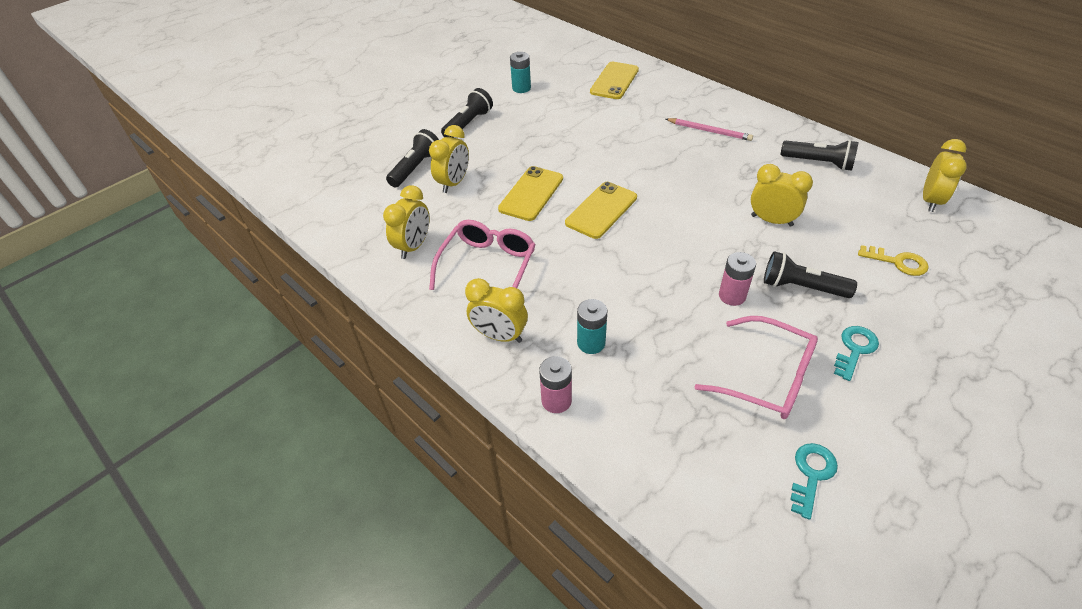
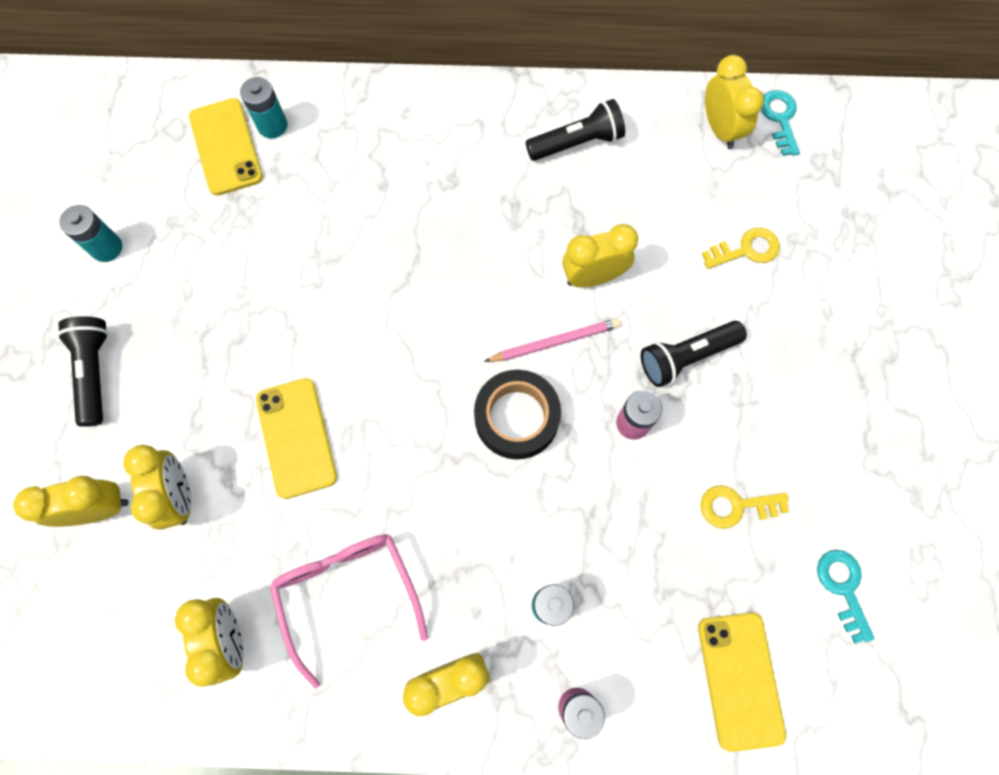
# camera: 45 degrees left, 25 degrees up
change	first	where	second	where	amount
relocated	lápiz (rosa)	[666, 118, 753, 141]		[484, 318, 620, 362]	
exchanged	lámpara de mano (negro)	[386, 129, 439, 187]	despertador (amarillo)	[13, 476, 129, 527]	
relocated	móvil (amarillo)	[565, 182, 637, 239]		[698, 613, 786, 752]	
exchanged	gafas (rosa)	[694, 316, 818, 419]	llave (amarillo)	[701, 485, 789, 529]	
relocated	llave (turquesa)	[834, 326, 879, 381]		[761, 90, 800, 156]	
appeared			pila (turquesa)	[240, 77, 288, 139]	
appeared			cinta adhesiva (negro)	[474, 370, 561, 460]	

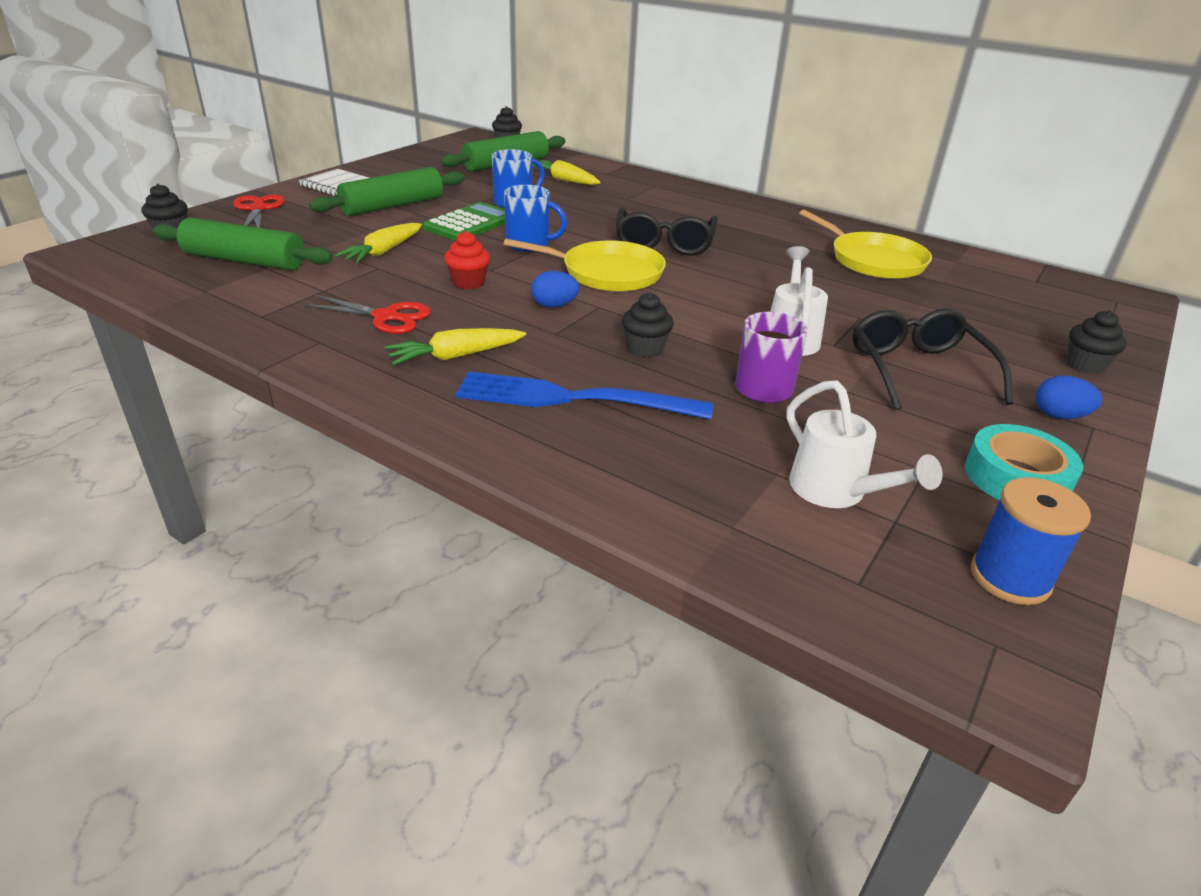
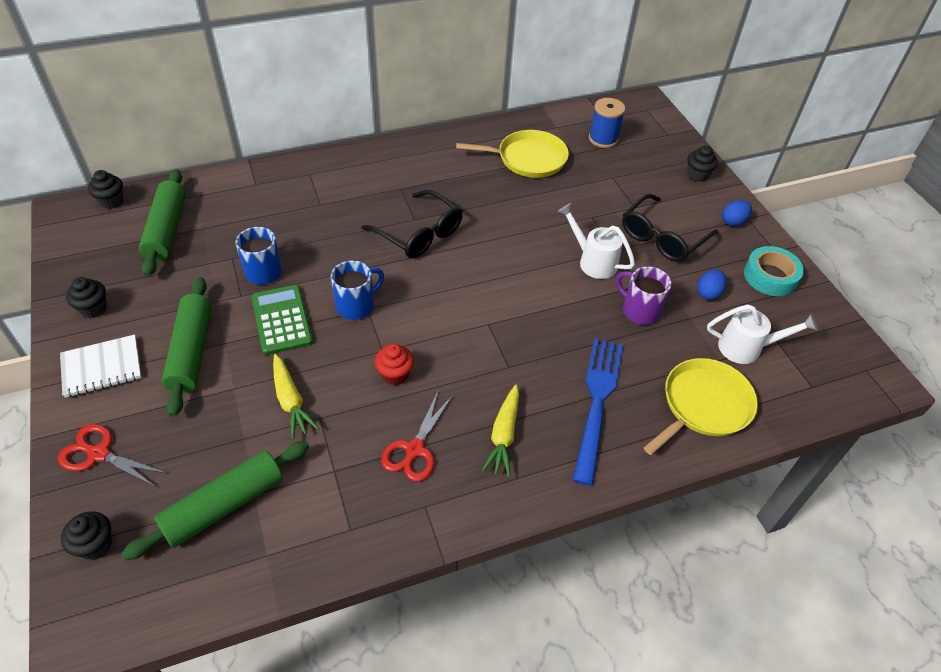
# camera: 55 degrees left, 15 degrees up
change	first	where	second	where	amount
missing	zanahoria (amarillo)	[532, 160, 601, 185]			
relocated	sartén (amarillo)	[504, 239, 666, 292]		[643, 358, 758, 455]	
relocated	huevo (azul)	[531, 271, 580, 308]		[697, 269, 726, 300]	
relocated	magdalena (negro)	[622, 293, 674, 357]		[66, 277, 107, 318]	
spun	tijeras (rojo)	[303, 295, 431, 334]		[381, 392, 453, 481]	150 degrees clockwise
spun	gafas (negro)	[853, 308, 1013, 410]		[622, 194, 718, 262]	75 degrees counterclockwise
spun	tenedor (azul)	[456, 371, 713, 420]		[573, 339, 623, 486]	150 degrees clockwise
relocated	carrete (azul)	[971, 477, 1091, 605]		[589, 98, 625, 148]	

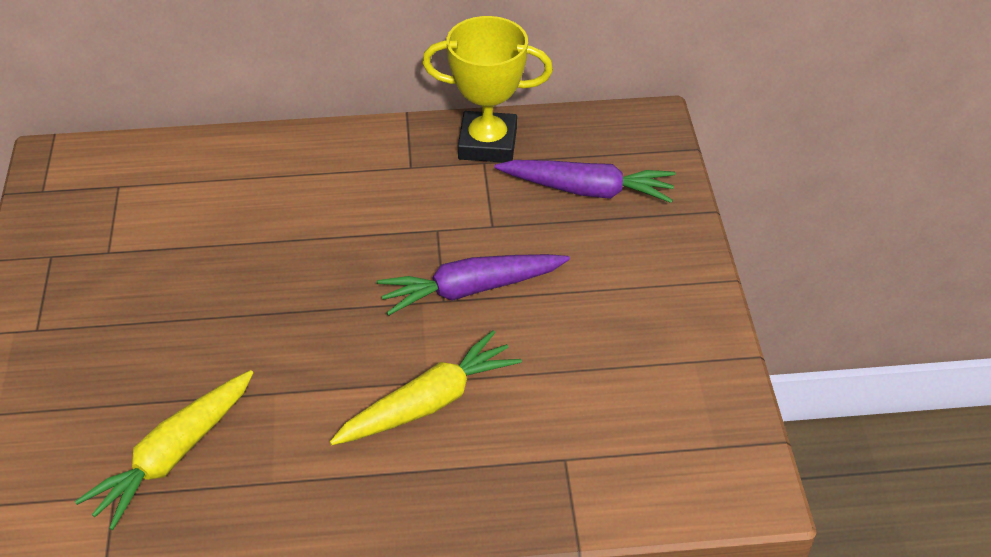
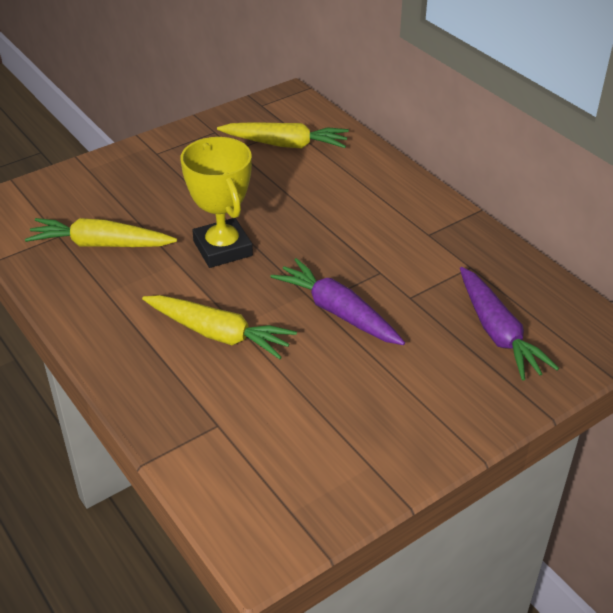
# camera: 60 degrees right, 5 degrees down
change	first	where	second	where	amount
relocated	trofeo (amarillo)	[422, 16, 553, 163]		[181, 137, 253, 268]	
appeared			zanahoria (amarillo)	[217, 122, 349, 148]	

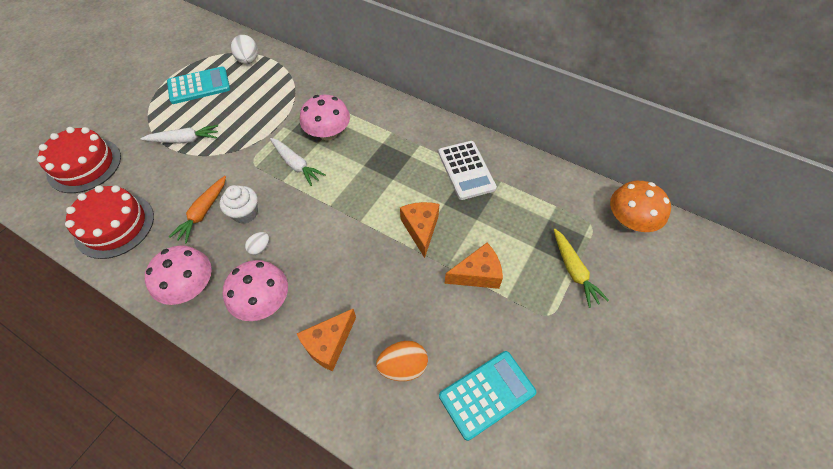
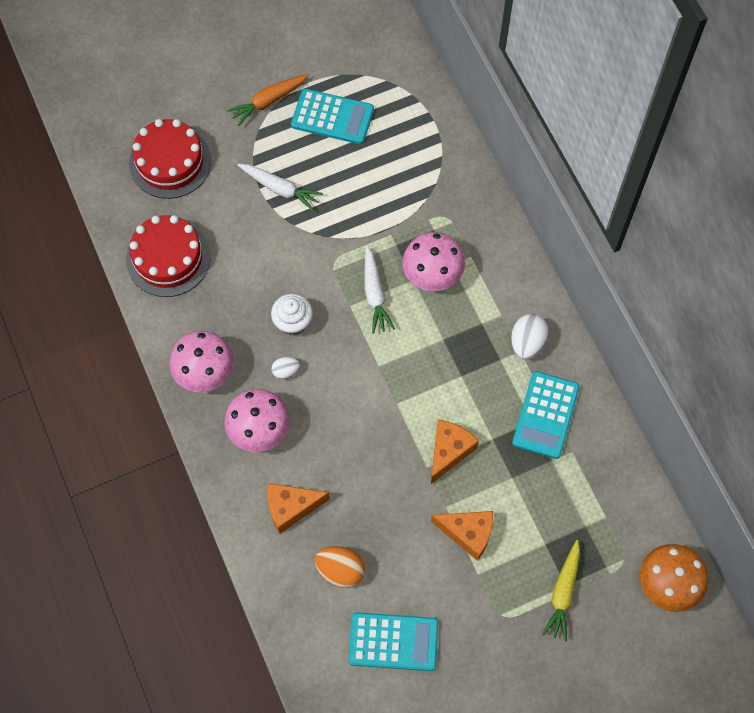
# camera: 35 degrees right, 10 degrees up
change	first	where	second	where	amount
relocated	huevo (blanco)	[231, 35, 258, 64]		[511, 314, 549, 360]	
colour	calculadora (blanco)	[438, 141, 497, 200]	calculadora (turquesa)	[512, 371, 579, 459]	
relocated	zanahoria (naranja)	[169, 176, 226, 244]		[227, 74, 309, 126]	

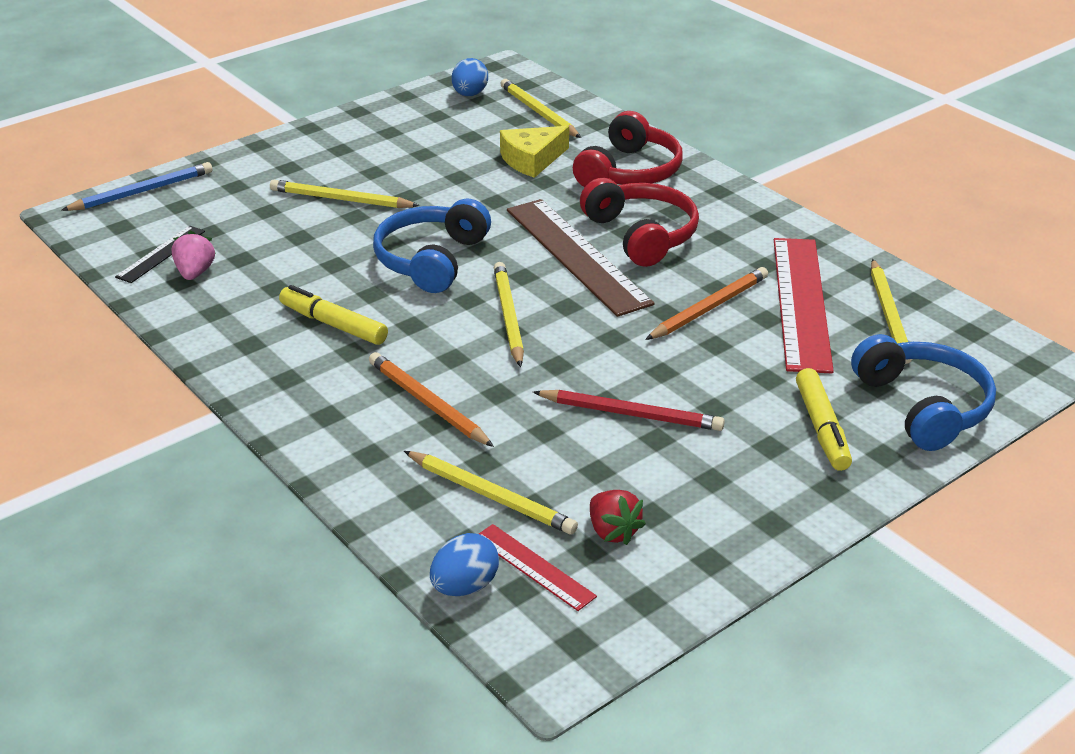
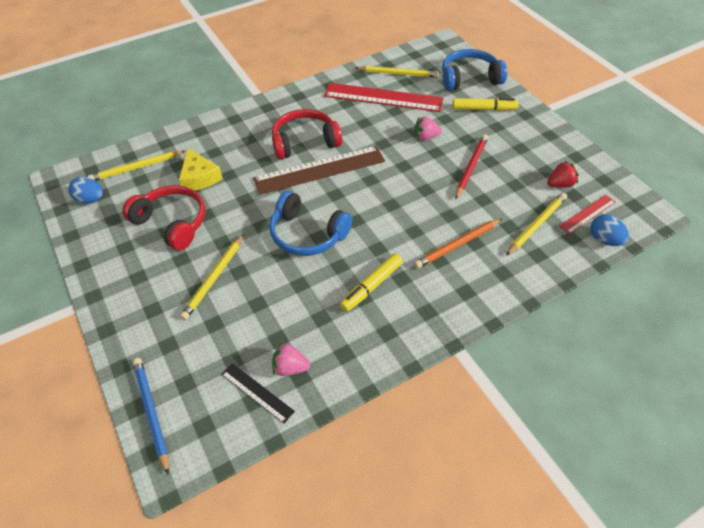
# camera: 80 degrees left, 15 degrees up
change	first	where	second	where	amount
relocated	auriculares (rojo)	[573, 111, 683, 187]		[122, 185, 206, 251]	
missing	lápiz (amarillo)	[494, 262, 524, 367]			
missing	lápiz (naranja)	[645, 267, 768, 340]			
appeared			fresa (rosa)	[414, 116, 442, 141]	

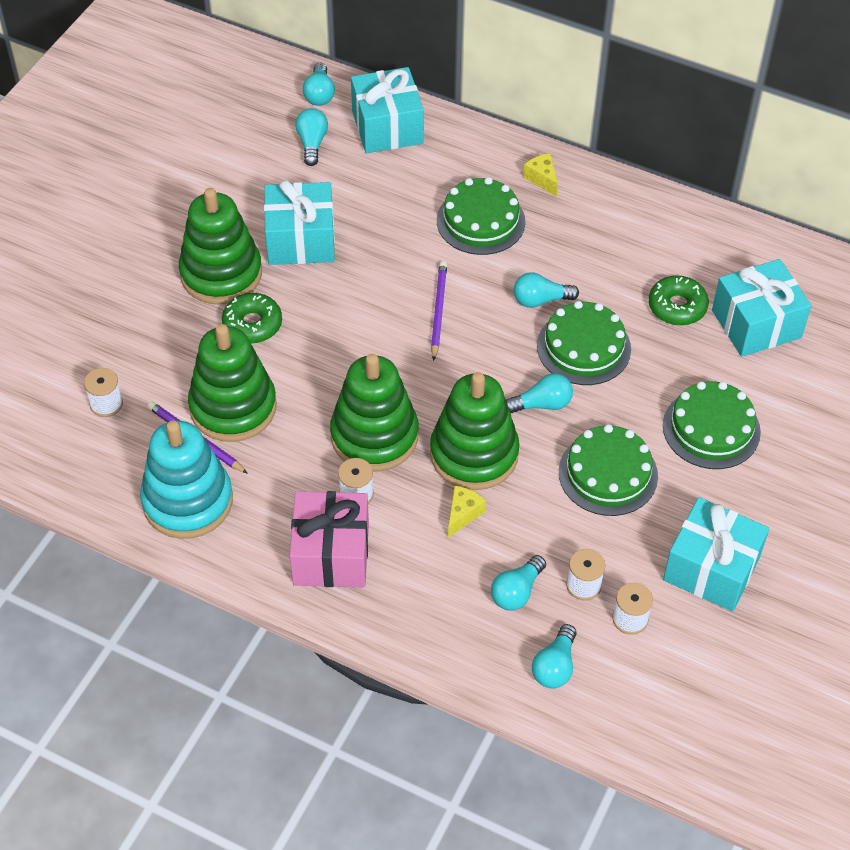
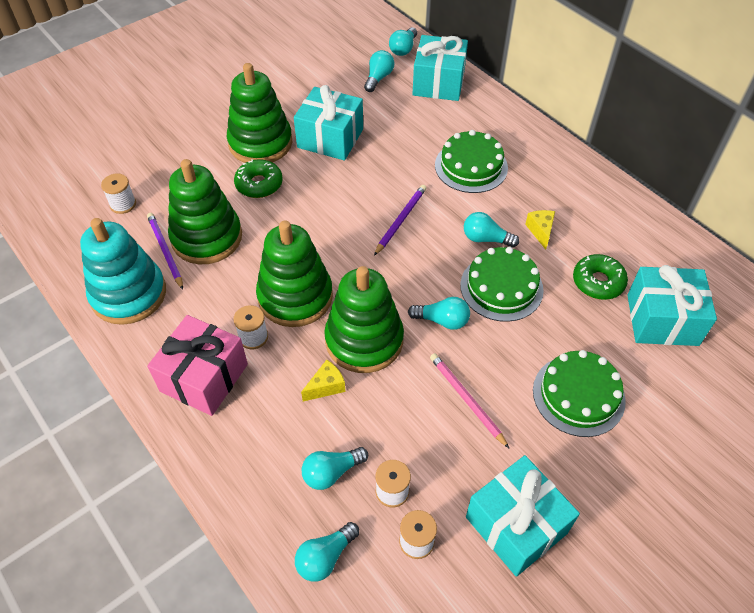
# camera: 25 degrees right, 0 degrees up
change	first	where	second	where	amount
relocated	queso (amarillo)	[523, 153, 558, 197]		[525, 210, 555, 250]	
exchanged	tarta (verde)	[559, 424, 658, 516]	lápiz (rosa)	[430, 353, 510, 449]	

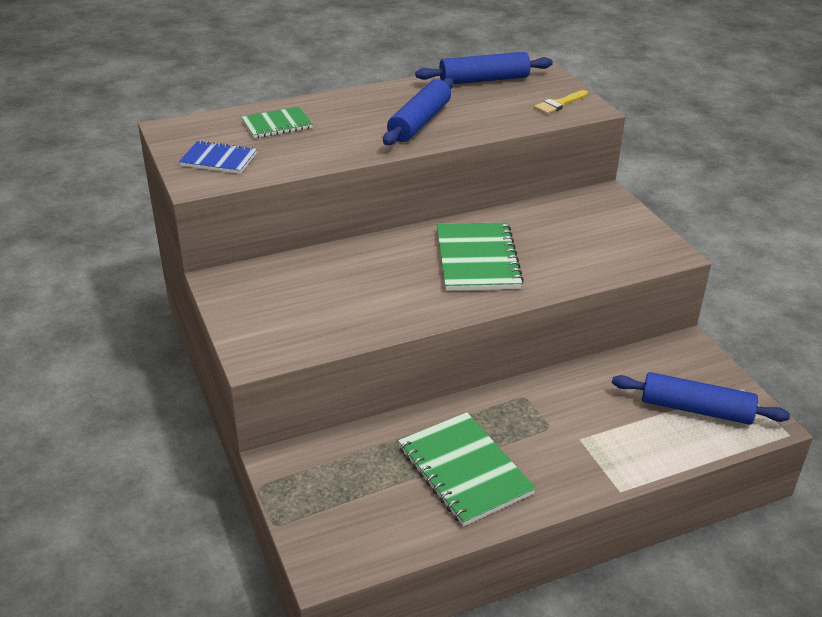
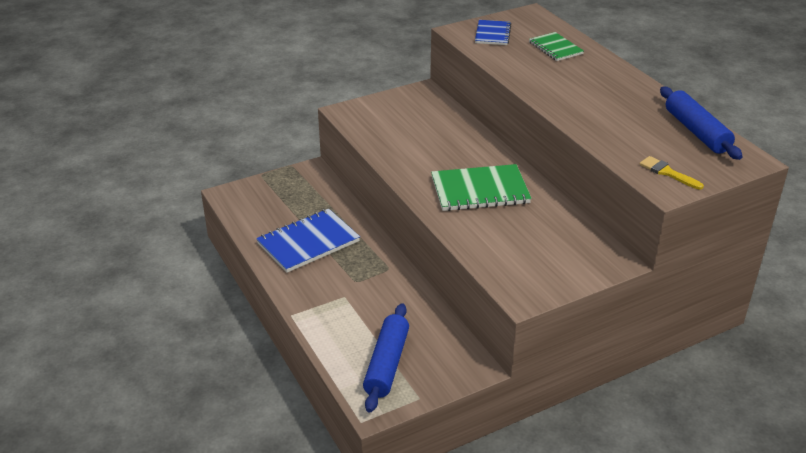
# camera: 85 degrees right, 0 degrees up
change	first	where	second	where	amount
missing	rodillo (azul)	[383, 78, 453, 145]			
colour	cuaderno (verde)	[398, 412, 536, 526]	cuaderno (azul)	[256, 209, 360, 273]	

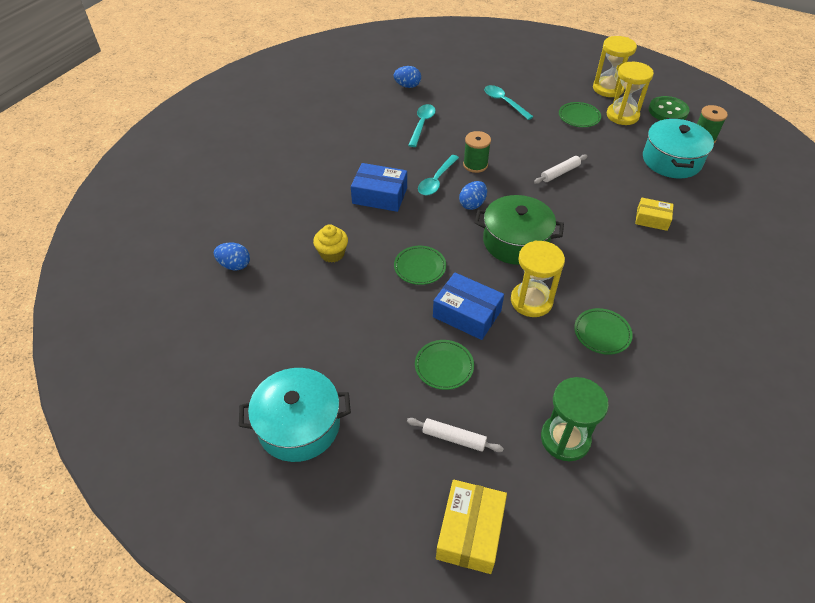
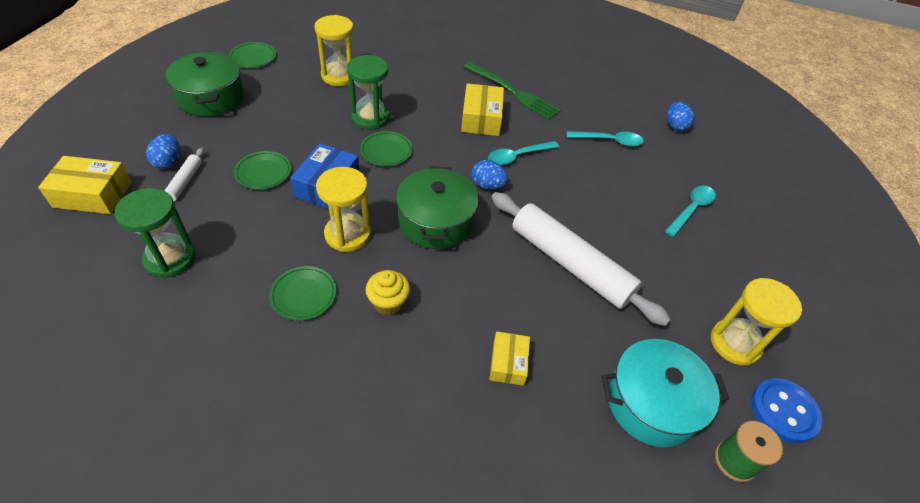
# camera: 75 degrees right, 0 degrees up
change	first	where	second	where	amount
relocated	reloj de arena (amarillo)	[593, 36, 637, 97]		[315, 15, 354, 86]	
colour	botón (verde)	[649, 96, 690, 120]	botón (azul)	[751, 378, 823, 443]	
relocated	plato (verde)	[559, 102, 601, 127]		[229, 42, 276, 68]	
missing	carrete (verde)	[463, 131, 491, 173]			
size	rodillo (blanco)	[534, 154, 588, 184]		[492, 192, 671, 326]	x2.32
spun	cuchara (turquesa)	[418, 155, 459, 195]		[488, 141, 559, 165]	45 degrees counterclockwise
colour	caja (azul)	[351, 163, 407, 212]	caja (amarillo)	[461, 83, 504, 136]	
relocated	magdalena (amarillo)	[313, 224, 348, 263]		[366, 270, 410, 315]	
relocated	huevo (azul)	[214, 242, 250, 270]		[146, 134, 180, 169]	
colour	olla (turquesa)	[239, 368, 351, 462]	olla (verde)	[166, 51, 244, 117]	
appeared			reloj de arena (verde)	[347, 55, 390, 130]	
appeared			tenedor (verde)	[464, 62, 561, 120]	

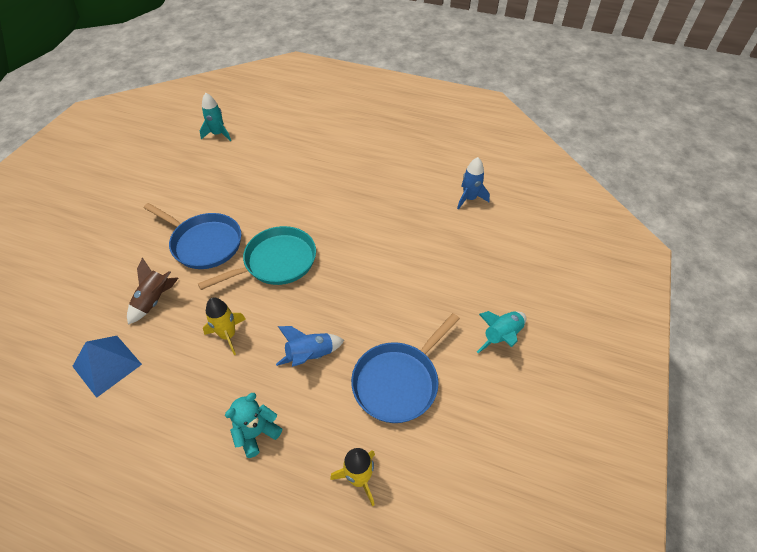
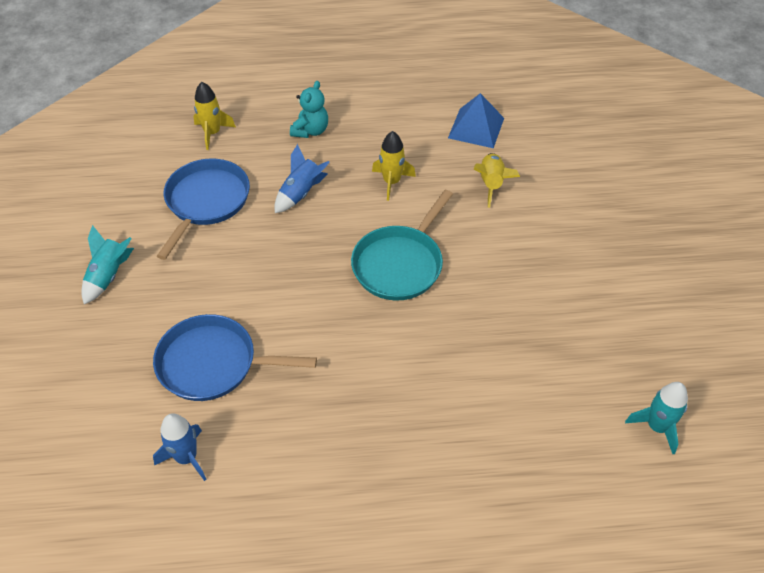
# camera: 155 degrees right, 0 degrees up
change	first	where	second	where	amount
relocated	sartén (azul)	[144, 203, 241, 269]		[153, 314, 317, 401]	
colour	cohete (marrón)	[127, 258, 178, 324]	cohete (amarillo)	[474, 153, 520, 208]	

